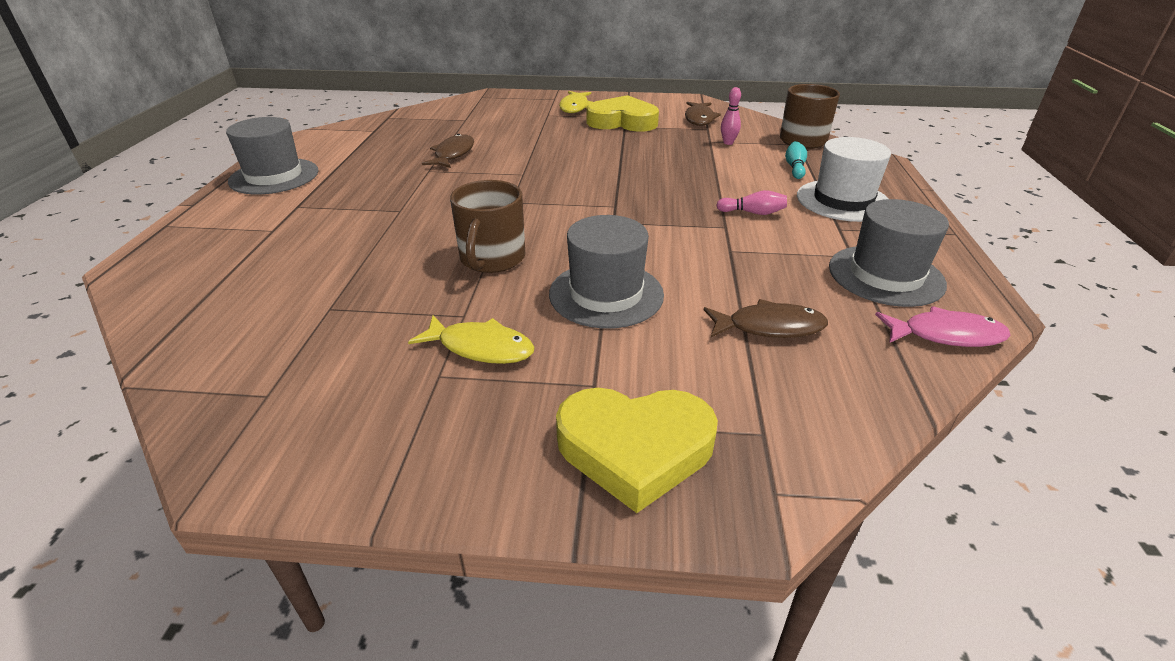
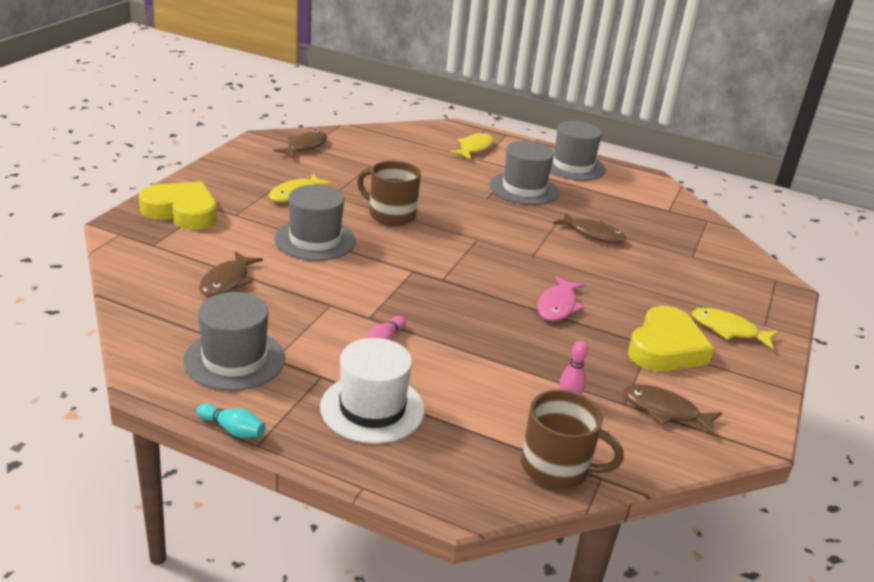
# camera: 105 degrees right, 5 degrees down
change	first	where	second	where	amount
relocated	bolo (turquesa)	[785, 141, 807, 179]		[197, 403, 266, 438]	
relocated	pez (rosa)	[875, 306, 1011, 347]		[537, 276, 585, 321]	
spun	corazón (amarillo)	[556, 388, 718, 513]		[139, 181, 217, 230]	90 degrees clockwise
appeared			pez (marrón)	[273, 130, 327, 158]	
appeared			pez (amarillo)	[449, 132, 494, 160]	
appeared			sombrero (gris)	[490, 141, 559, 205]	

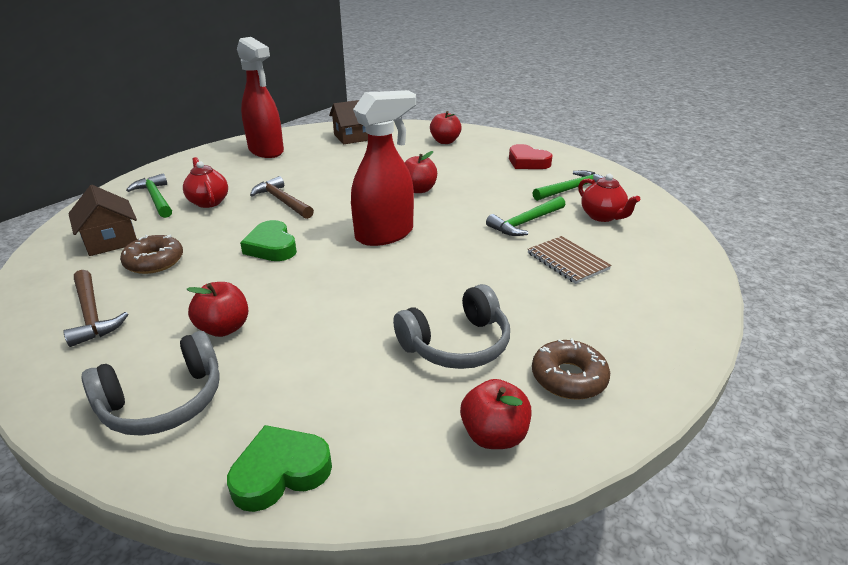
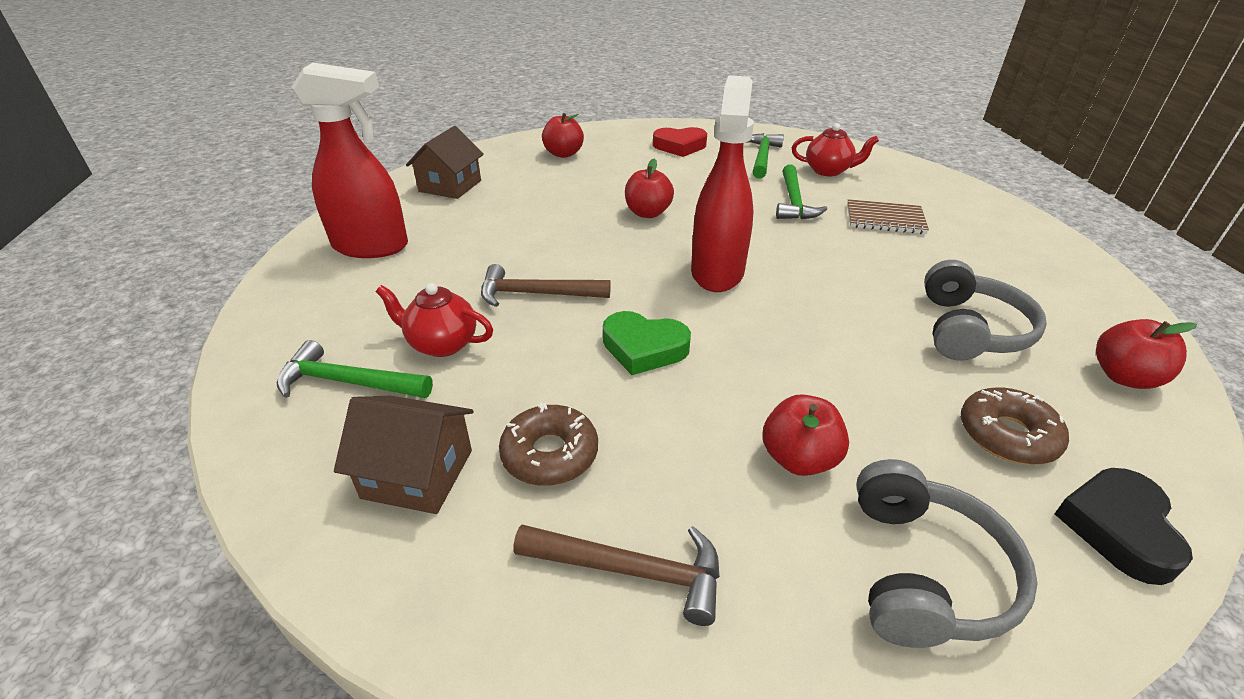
# camera: 45 degrees left, 5 degrees up
change	first	where	second	where	amount
relocated	rosquilla (marrón)	[532, 338, 610, 400]		[961, 388, 1069, 465]	
colour	corazón (verde)	[227, 425, 332, 512]	corazón (negro)	[1055, 468, 1193, 585]	

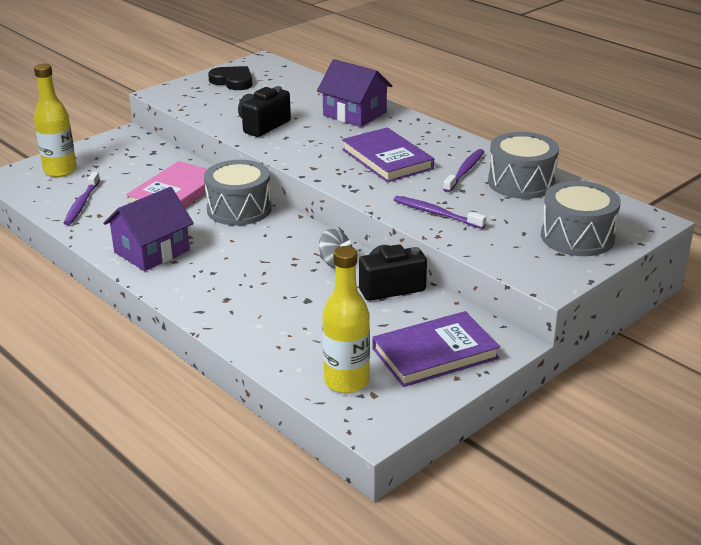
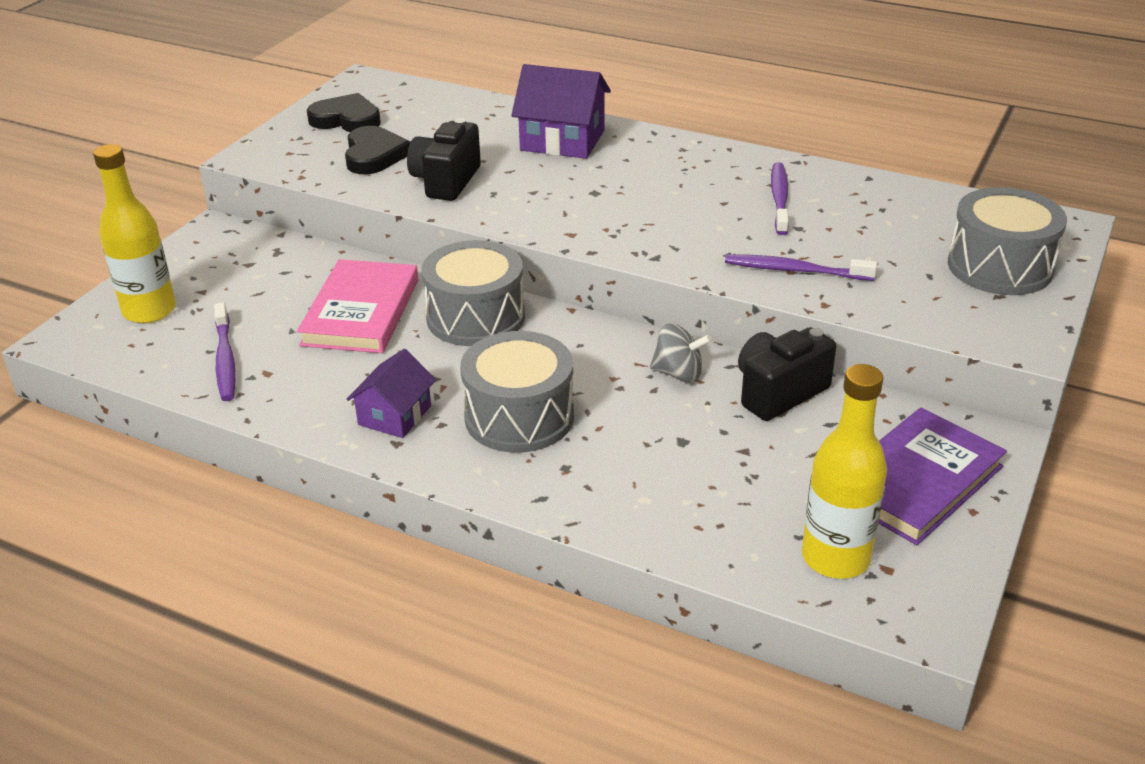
# camera: 20 degrees left, 5 degrees up
change	first	where	second	where	amount
missing	libro (morado)	[342, 127, 434, 183]			
relocated	tambor (gris)	[488, 132, 559, 199]		[460, 331, 574, 453]	
size	casa (morado)	[103, 187, 194, 271]		[347, 349, 436, 438]	x0.64
appeared			corazón (negro)	[345, 126, 410, 174]	

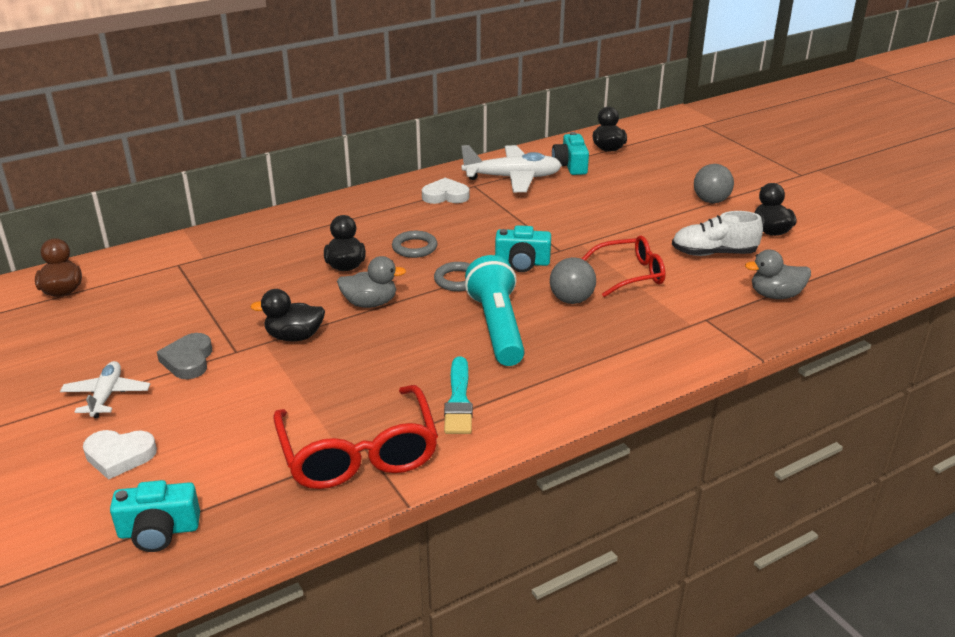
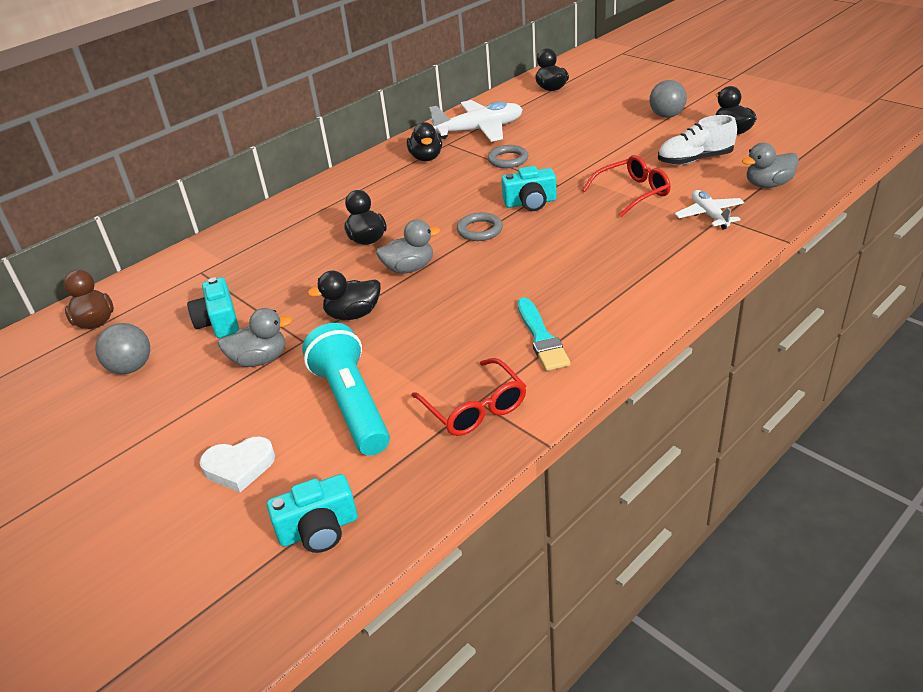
# camera: 10 degrees left, 5 degrees up
change	first	where	second	where	amount
relocated	cámara (turquesa)	[552, 132, 589, 175]		[187, 277, 239, 338]	
exchanged	corazón (blanco)	[422, 178, 469, 204]	pato (negro)	[407, 122, 442, 161]	
relocated	anillo (gris)	[392, 231, 438, 258]		[488, 145, 528, 168]	
relocated	lámpara de mano (turquesa)	[465, 255, 525, 366]		[302, 323, 390, 456]	
relocated	pelota (gris)	[550, 257, 596, 304]		[95, 323, 150, 374]	
exchanged	corazón (gris)	[157, 333, 212, 379]	pato (gris)	[218, 308, 293, 367]	
relocated	avión (blanco)	[60, 361, 150, 418]		[675, 190, 745, 230]	
size	gafas (rojo)	[274, 385, 438, 489]		[412, 358, 526, 436]	x0.65

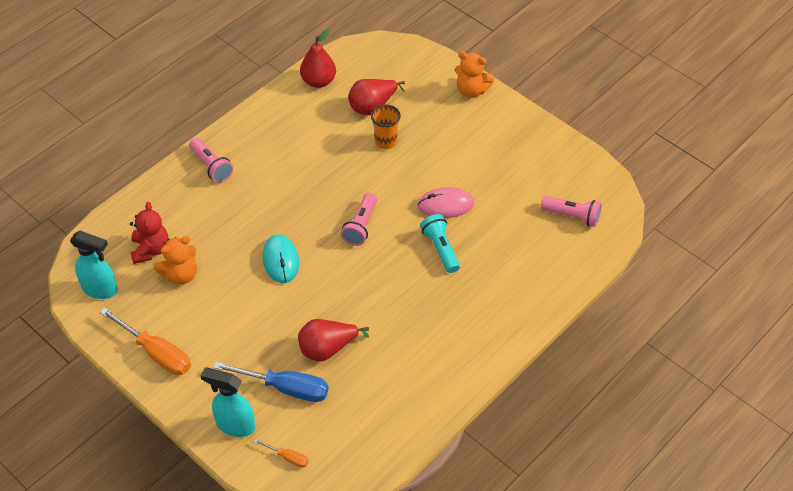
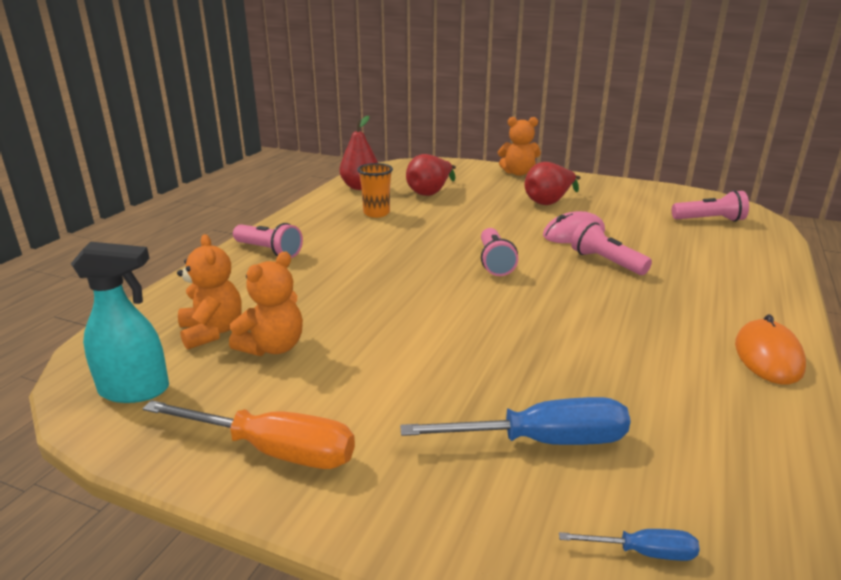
# camera: 20 degrees left, 25 degrees down
change	first	where	second	where	amount
relocated	vaso (naranja)	[371, 105, 401, 149]		[357, 163, 393, 218]	
colour	osito (rojo)	[130, 202, 168, 264]	osito (naranja)	[177, 234, 242, 350]	
colour	lámpara de mano (turquesa)	[420, 214, 460, 273]	lámpara de mano (rosa)	[571, 220, 652, 275]	
missing	ratón (turquesa)	[263, 234, 299, 283]			
relocated	pera (rojo)	[298, 319, 369, 361]		[525, 162, 580, 205]	
missing	pulverizador (turquesa)	[201, 368, 255, 437]			
colour	destornillador (naranja)	[254, 439, 309, 468]	destornillador (azul)	[559, 529, 700, 561]	
appeared			ratón (naranja)	[735, 314, 806, 384]	

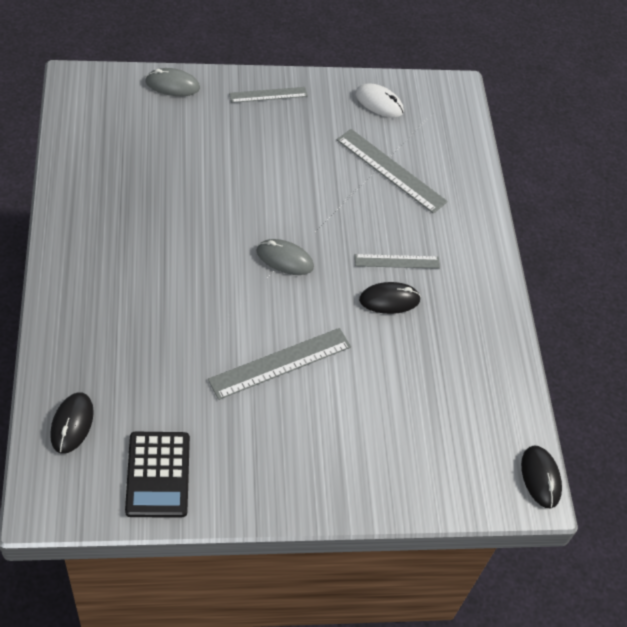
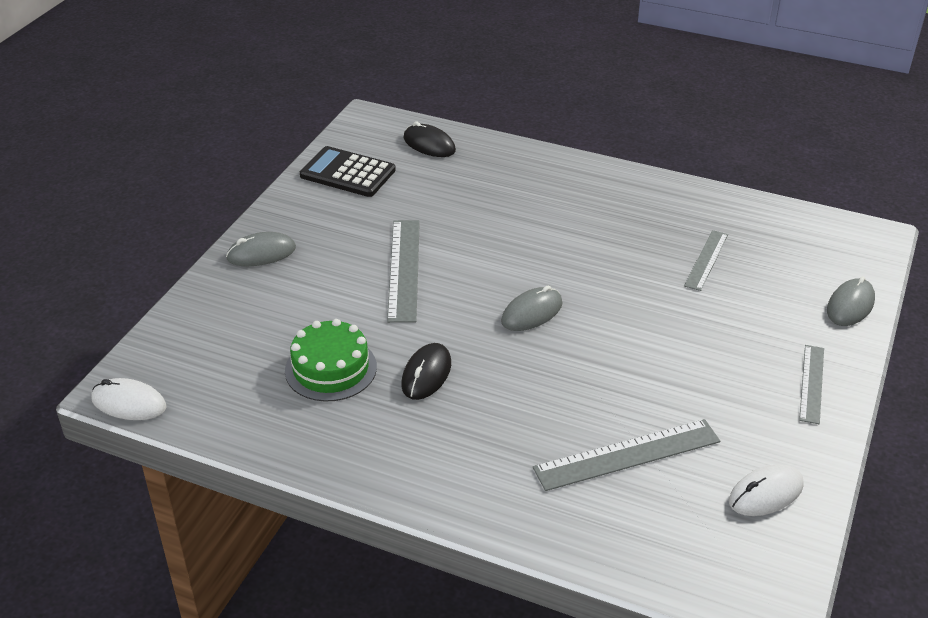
# camera: 125 degrees right, 15 degrees down
change	first	where	second	where	amount
relocated	regla (gris)	[355, 254, 440, 269]		[684, 230, 728, 291]	
colour	ratón (negro)	[521, 446, 562, 509]	ratón (blanco)	[91, 378, 167, 420]	
appeared			ratón (gris)	[226, 232, 296, 266]	
appeared			tarta (verde)	[285, 319, 377, 402]	

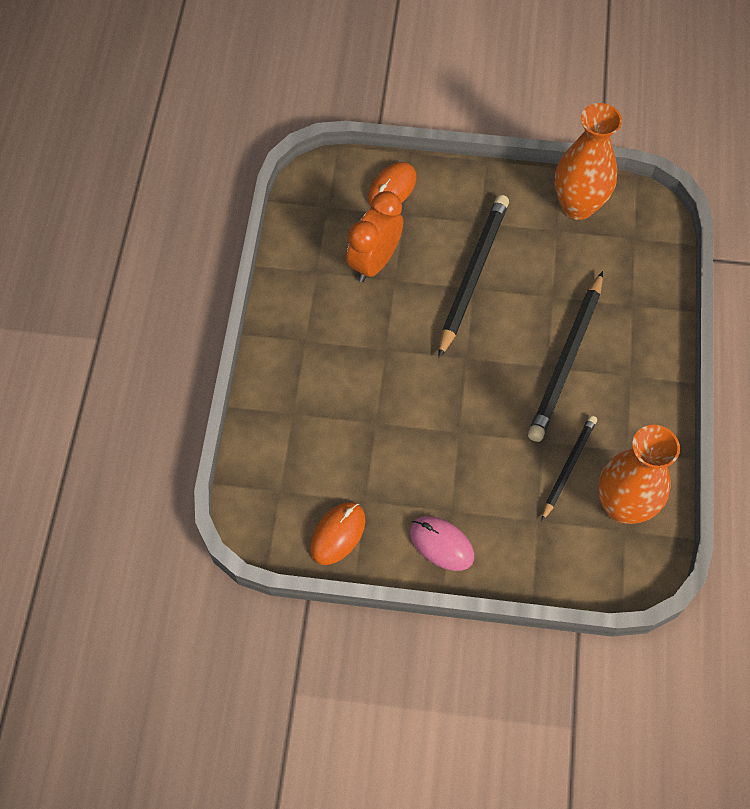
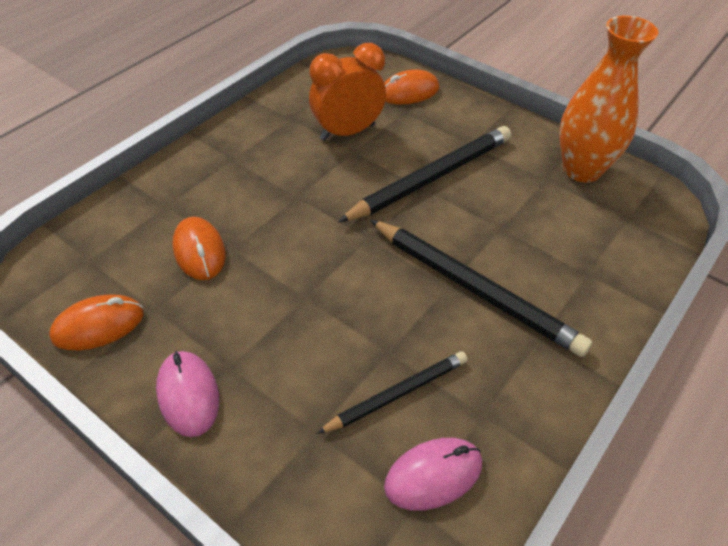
# camera: 30 degrees right, 15 degrees down
change	first	where	second	where	amount
spun	lápiz (negro)	[528, 271, 603, 442]		[370, 220, 592, 357]	105 degrees counterclockwise
exchanged	florero (naranja)	[598, 425, 680, 524]	ratón (rosa)	[384, 438, 482, 510]	
appeared			ratón (naranja)	[172, 217, 226, 280]	

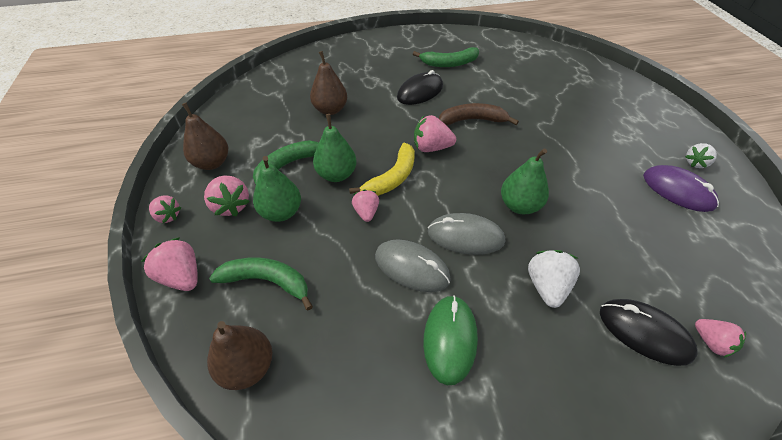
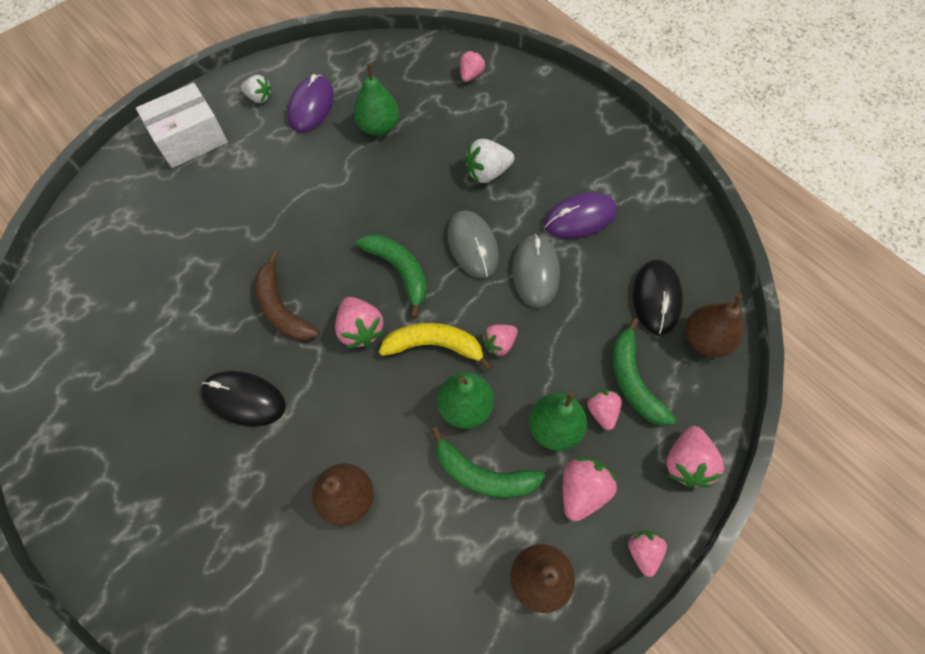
# camera: 120 degrees left, 15 degrees up
change	first	where	second	where	amount
relocated	plátano (verde)	[413, 47, 479, 67]		[356, 234, 427, 318]	
relocated	pera (verde)	[501, 148, 549, 214]		[353, 63, 399, 136]	
colour	ratón (verde)	[423, 295, 478, 385]	ratón (morado)	[544, 192, 617, 239]	
relocated	ratón (negro)	[600, 299, 698, 366]		[633, 259, 683, 335]	
appeared			caja (blanco)	[136, 83, 228, 168]	
appeared			fresa (rosa)	[587, 390, 622, 430]	

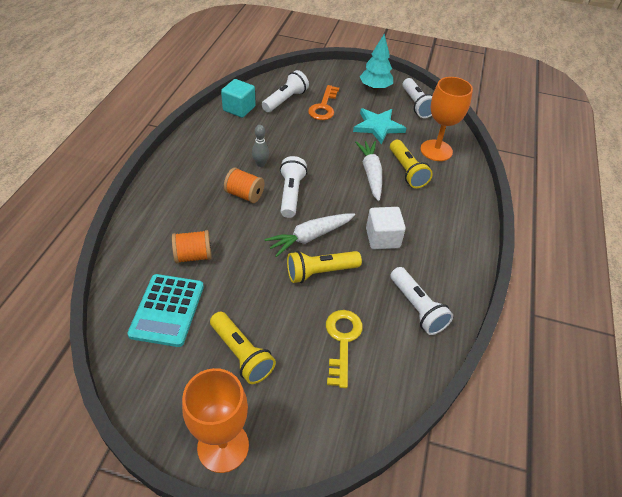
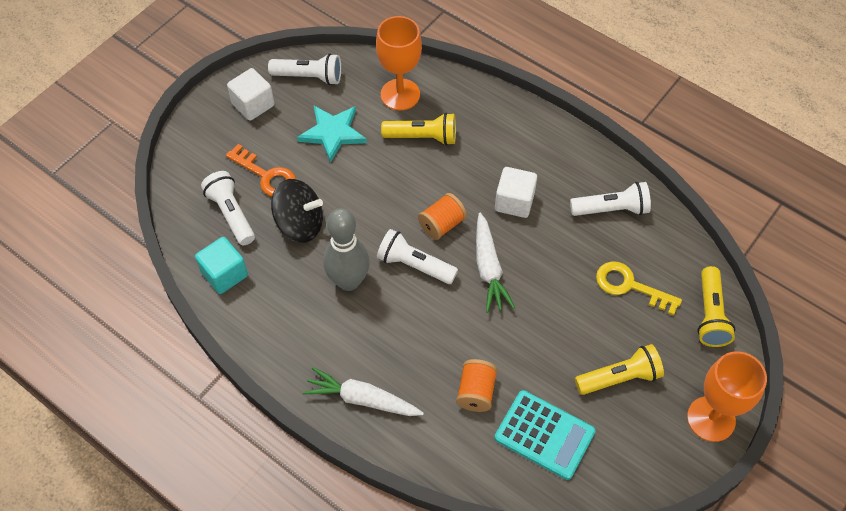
# camera: 65 degrees left, 10 degrees up
change	first	where	second	where	amount
exchanged	árbol (turquesa)	[360, 34, 393, 90]	cubo (blanco)	[227, 68, 274, 121]	
size	bolo (gris)	[252, 125, 269, 167]		[323, 208, 370, 291]	x2.01
relocated	zanahoria (blanco)	[355, 141, 382, 201]		[303, 367, 424, 416]	
relocated	carrete (naranja)	[224, 168, 265, 203]		[418, 193, 467, 240]	
relocated	lámpara de mano (amarillo)	[287, 251, 362, 283]		[697, 266, 735, 347]	
appeared			peonza (negro)	[271, 179, 323, 243]	

